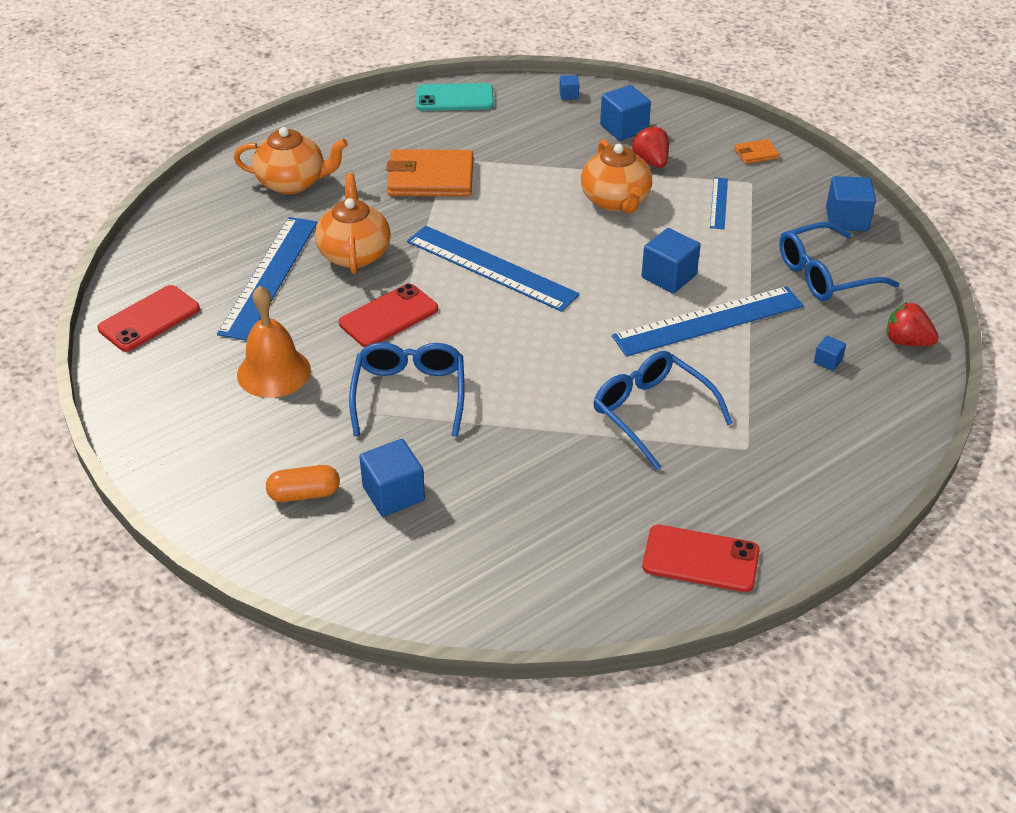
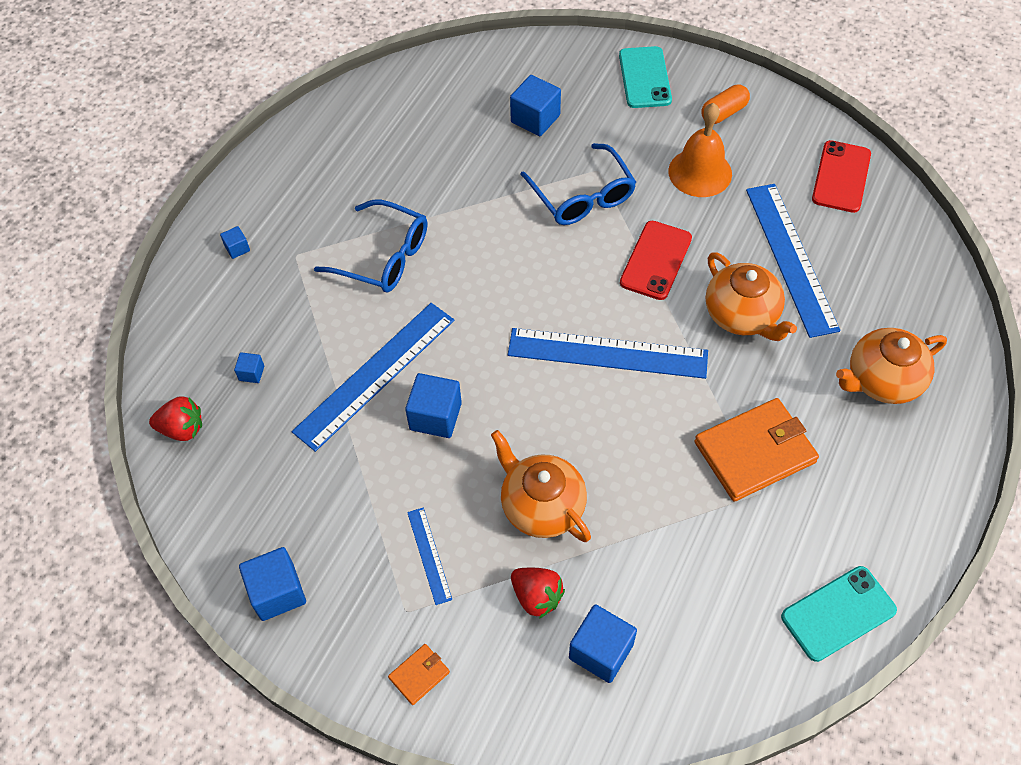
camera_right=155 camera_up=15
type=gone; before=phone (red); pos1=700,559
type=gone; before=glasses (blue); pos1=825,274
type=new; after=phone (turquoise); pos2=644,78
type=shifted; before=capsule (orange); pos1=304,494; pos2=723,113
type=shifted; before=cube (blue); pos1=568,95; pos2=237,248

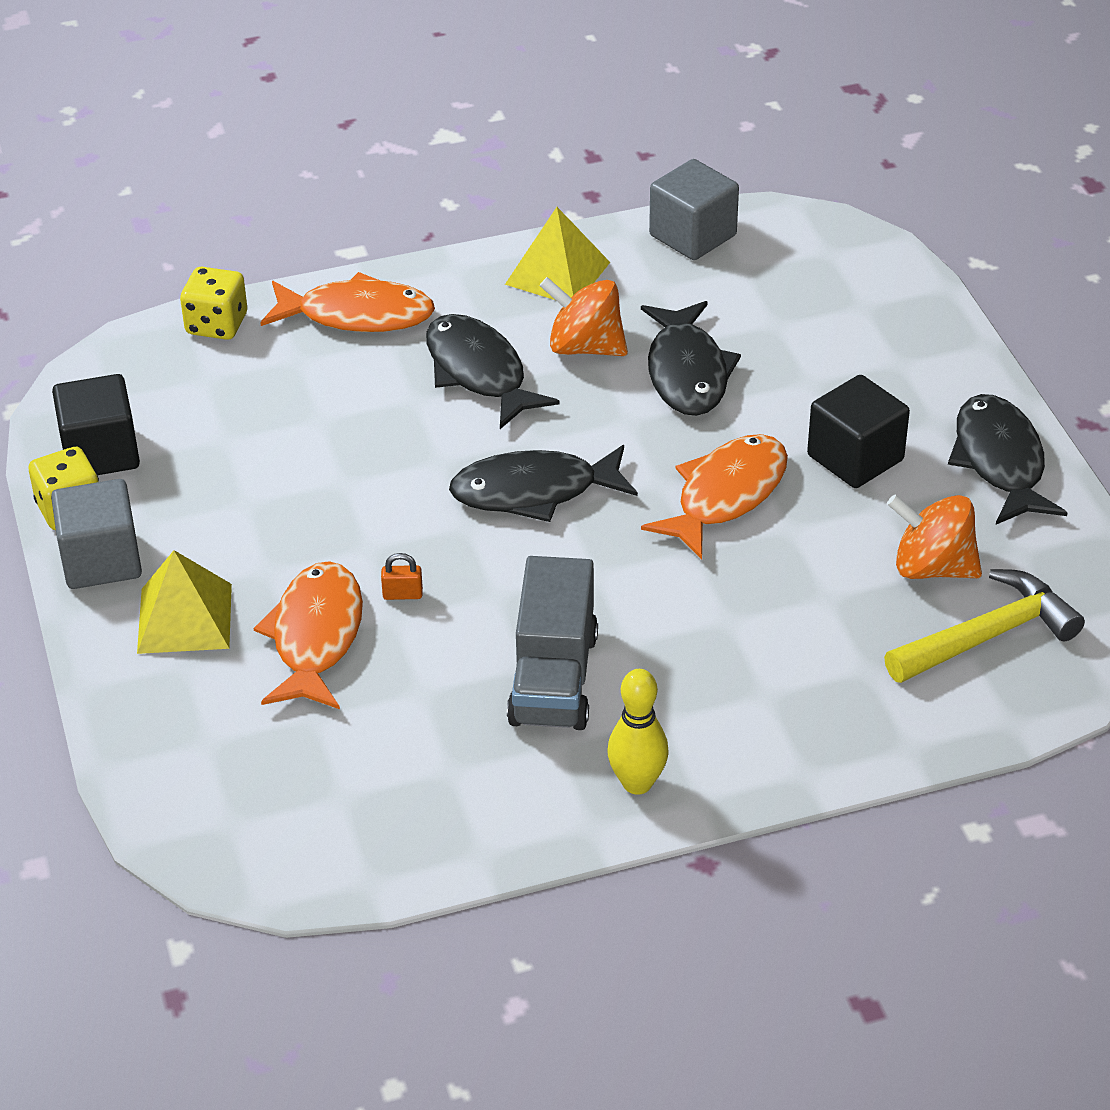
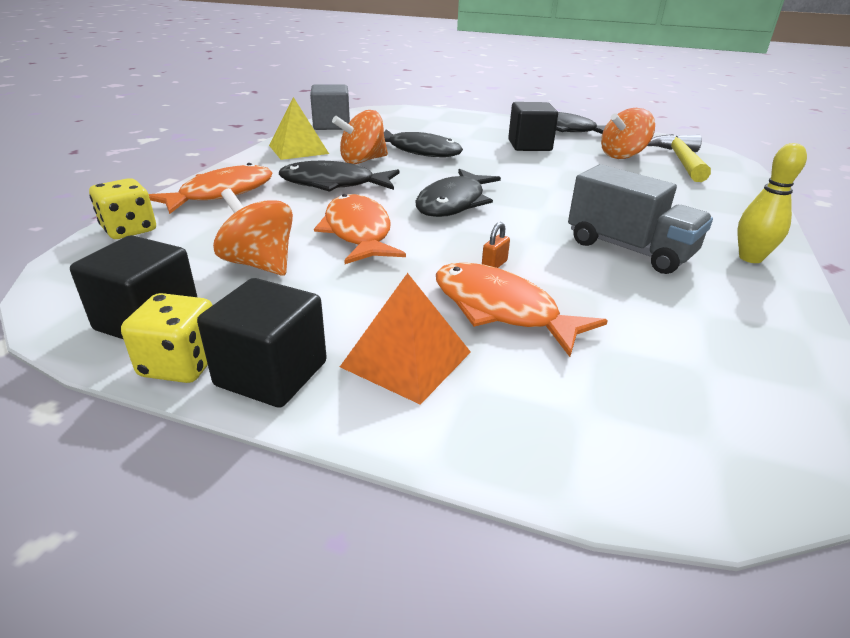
camera_right=-55 camera_up=-10
type=new; after=spinning top (orange); pos2=260,264
type=shifted; before=fish (orange); pos1=725,495; pos2=358,232
type=repainted; before=cube (grey); after=cube (black); pos1=101,560; pos2=271,374
type=repainted; before=pyramid (yellow); after=pyramid (orange); pos1=185,618; pos2=406,359

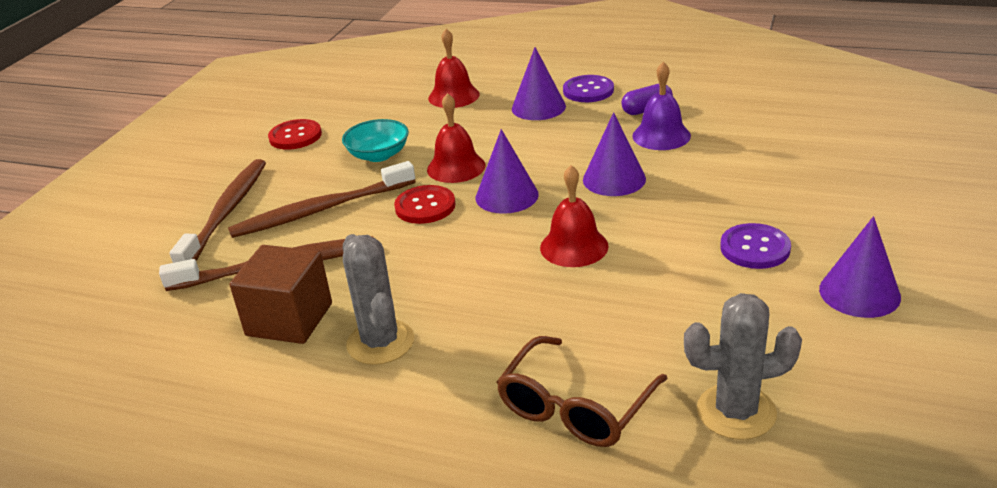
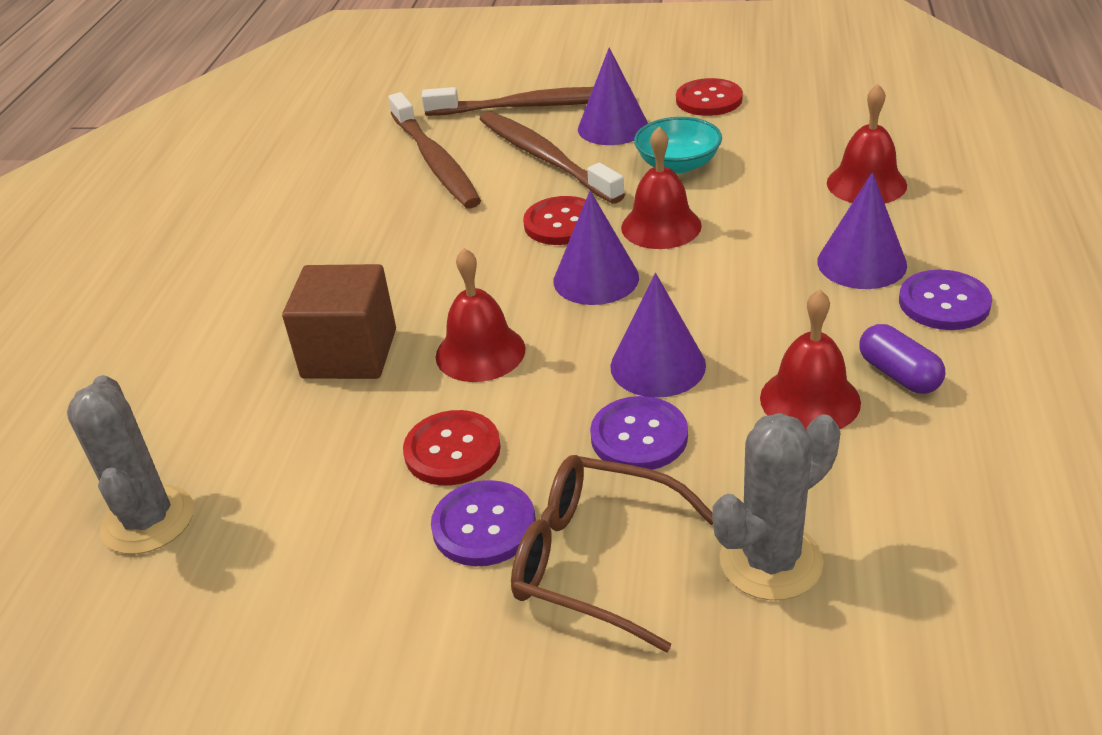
camera_right=80 camera_up=5
type=new; after=button (red); pos2=452,450
type=new; after=button (purple); pos2=639,436
type=shifted; before=cube (brown); pos1=289,319; pos2=349,353
type=shifted; before=cactus (grey); pos1=380,342; pos2=771,561
type=shifted; before=glasses (brown); pos1=576,406; pos2=597,561
type=shifted; before=cone (purple); pos1=859,293; pos2=613,127
type=repainted; before=bell (purple); after=bell (red); pos1=661,136; pos2=810,400

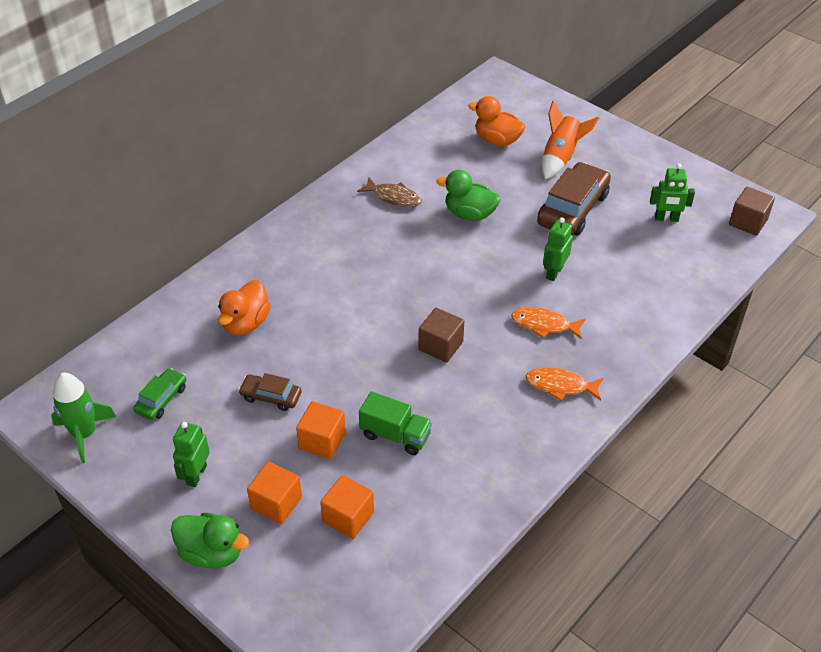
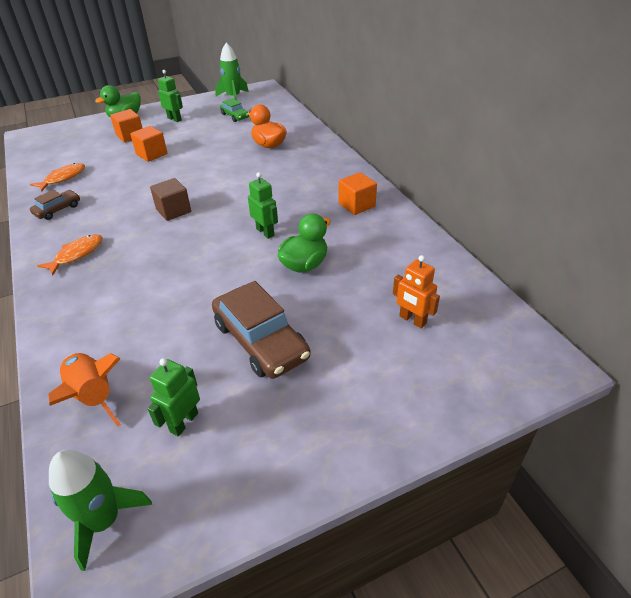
camera_right=115 camera_up=-5
type=gone; before=fish (brown); pos1=394,197
type=gone; before=truck (green); pos1=395,435
type=shifted; before=car (brown); pos1=271,396; pos2=58,209
type=shifted; before=cube (orange); pos1=348,517; pos2=356,205
type=shifted; before=fish (orange); pos1=544,325; pos2=63,178
type=shifted; before=rocket (orange); pos1=561,157; pos2=93,396
type=shifted; before=robot (green); pos1=554,272; pos2=265,232
type=swapped; before=duck (orange); after=robot (orange); pos1=497,140; pos2=412,320
type=swapped; before=cube (brown); after=rocket (green); pos1=748,222; pos2=104,520

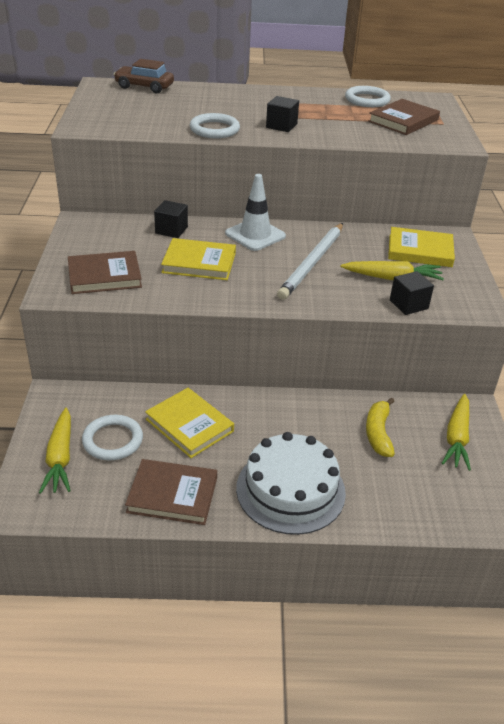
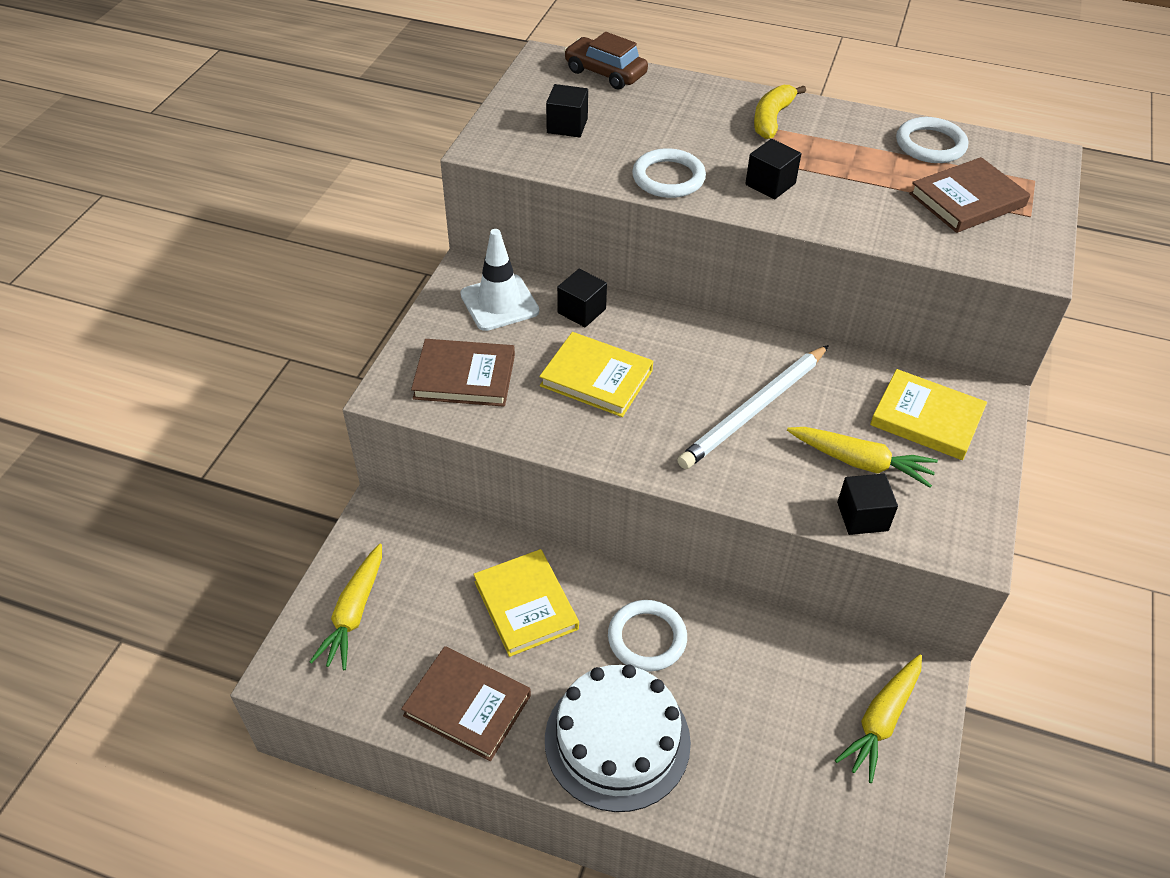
camera_right=20 camera_up=10
type=new; after=cube (black); pos2=567,126
type=shifted; before=ring (white); pos1=113,440; pos2=647,638
type=shifted; before=traffic cone (white); pos1=255,235; pos2=499,303
type=shifted; before=banana (yellow); pos1=378,433; pos2=772,119

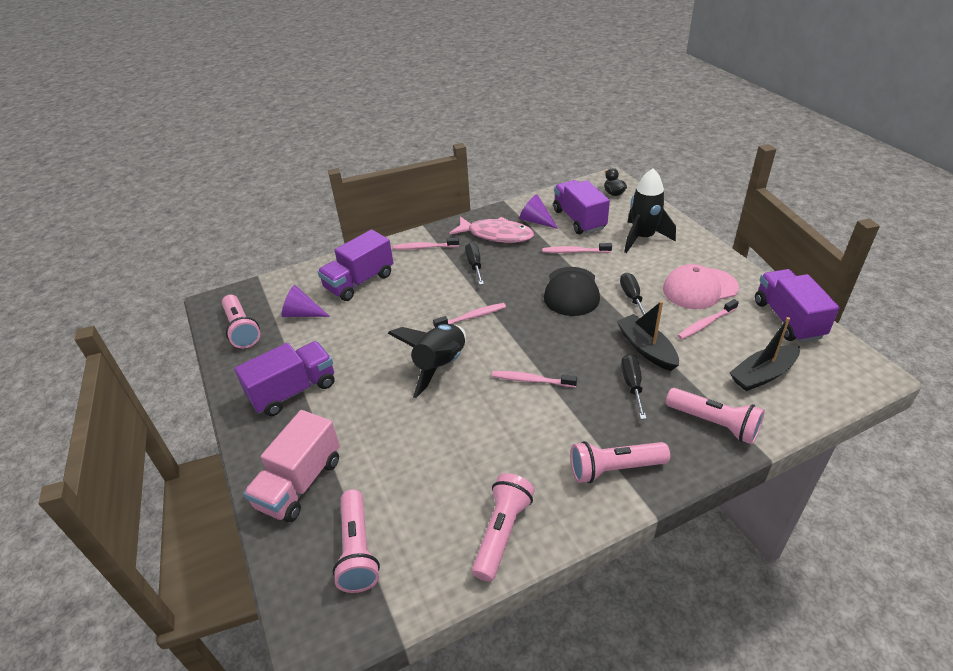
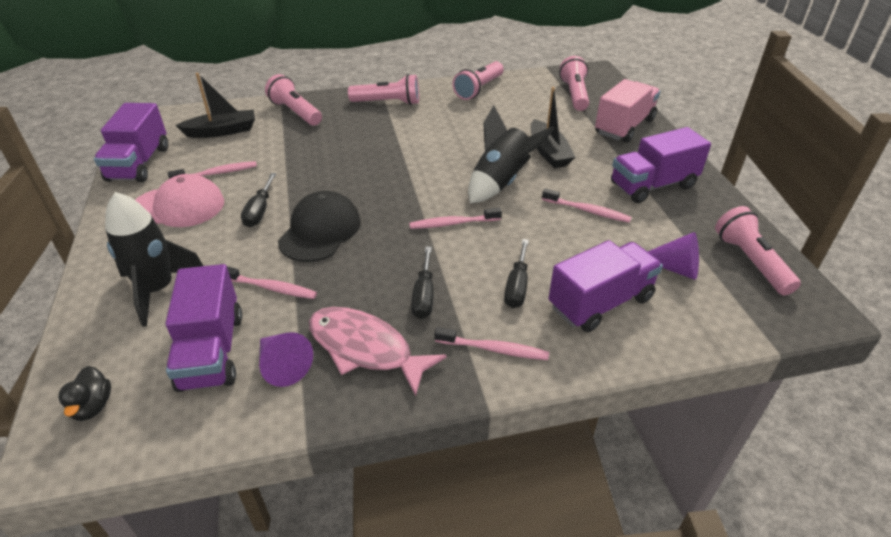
camera_right=-170 camera_up=0
type=shifted; before=toothbrush (pink); pos1=531,380; pos2=587,211
type=shifted; before=boat (black); pos1=646,348; pos2=548,152
type=shifted; before=screwdriver (black); pos1=632,385; pos2=517,286

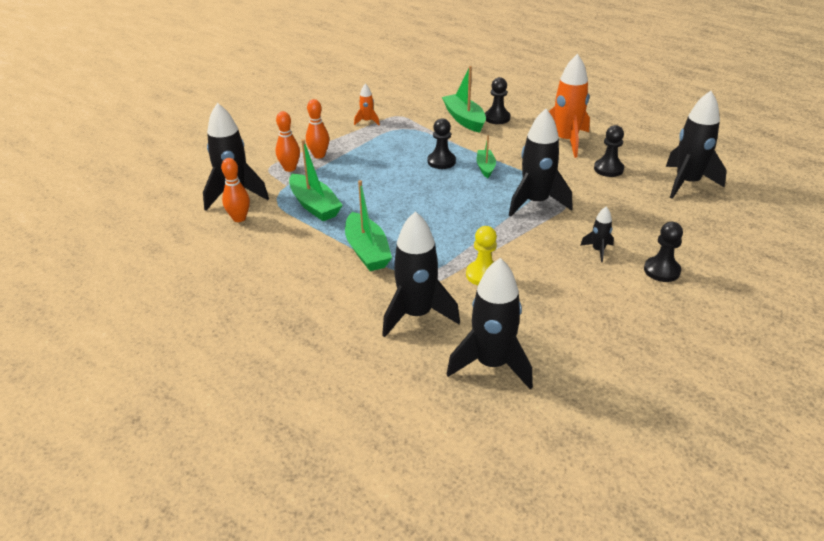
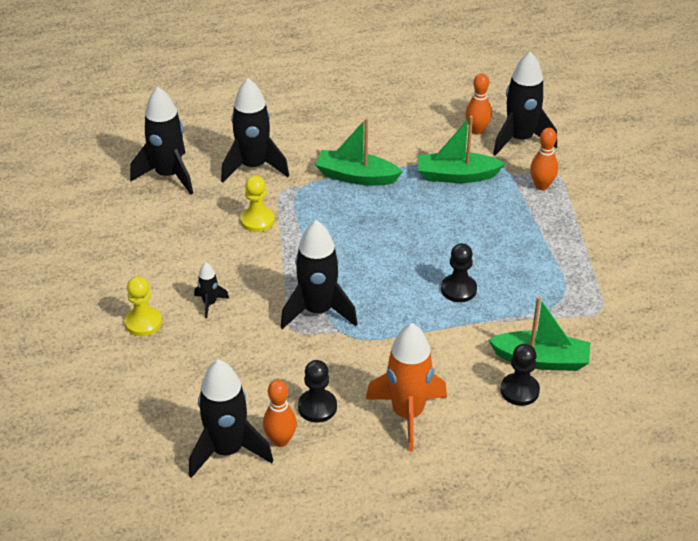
camera_right=125 camera_up=5
type=gone; before=rocket (orange); pos1=367,121
type=gone; before=boat (green); pos1=485,167
type=shifted; before=bowling pin (orange); pos1=319,155; pos2=280,440
type=repainted; before=pawn (black); after=pawn (yellow); pos1=661,270; pos2=143,323

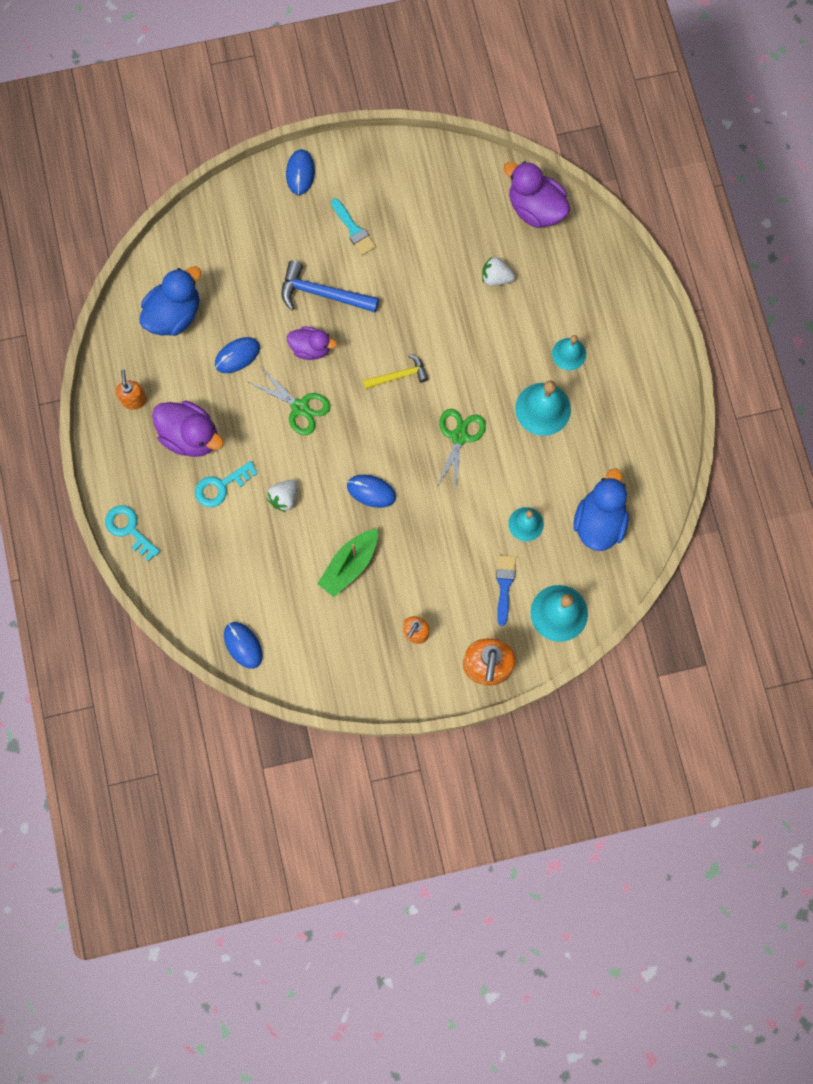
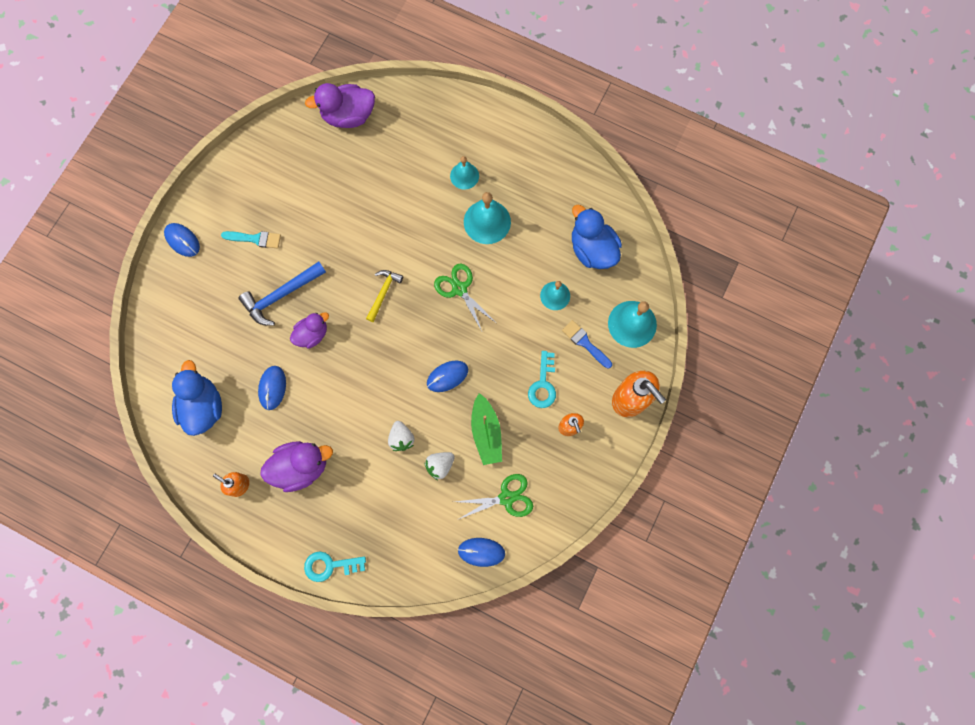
camera_right=-50 camera_up=0
type=shifted; before=key (turquoise); pos1=221,486; pos2=543,385
type=shifted; before=scissors (green); pos1=300,407; pos2=506,498
type=shifted; before=strawberry (white); pos1=496,278; pos2=440,465

